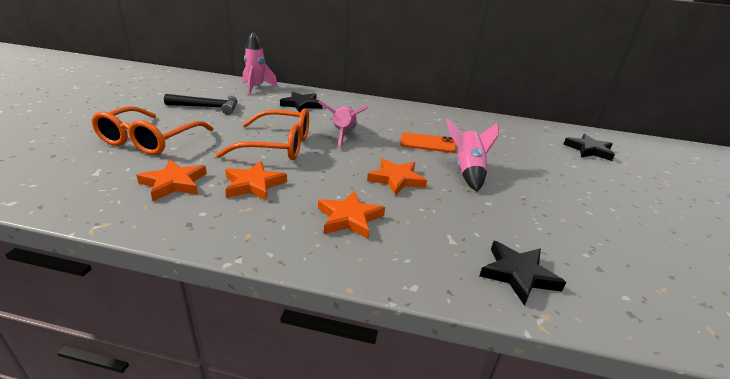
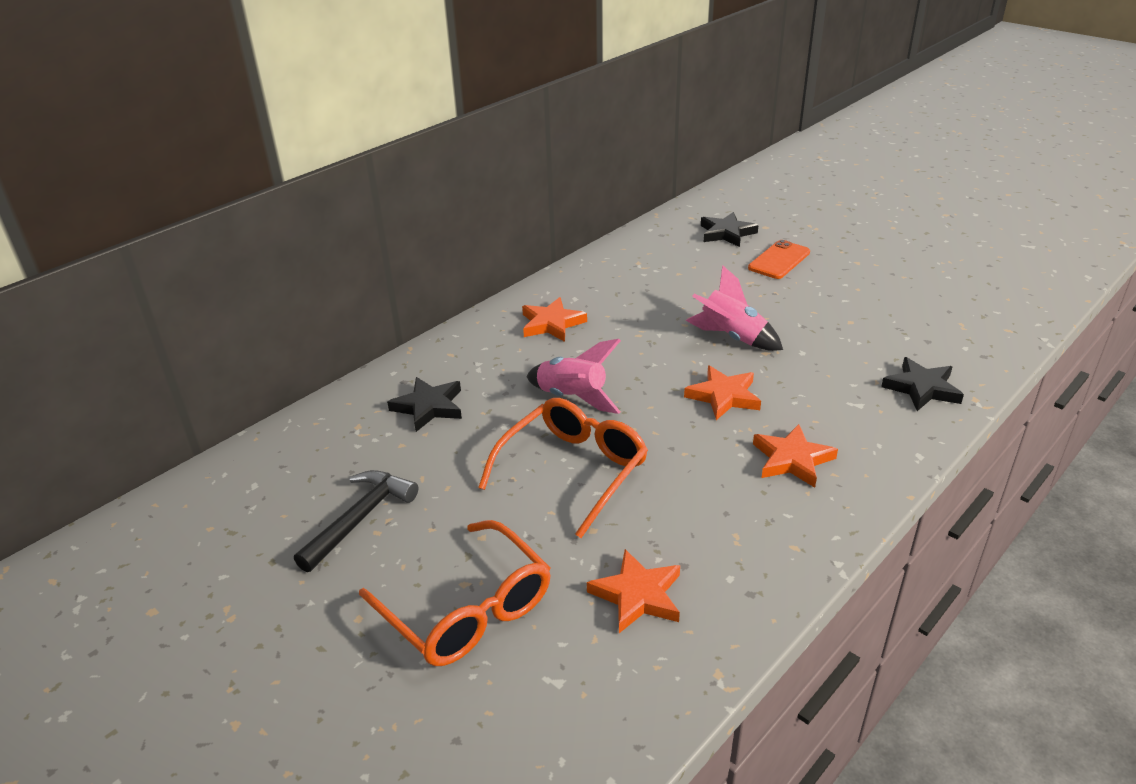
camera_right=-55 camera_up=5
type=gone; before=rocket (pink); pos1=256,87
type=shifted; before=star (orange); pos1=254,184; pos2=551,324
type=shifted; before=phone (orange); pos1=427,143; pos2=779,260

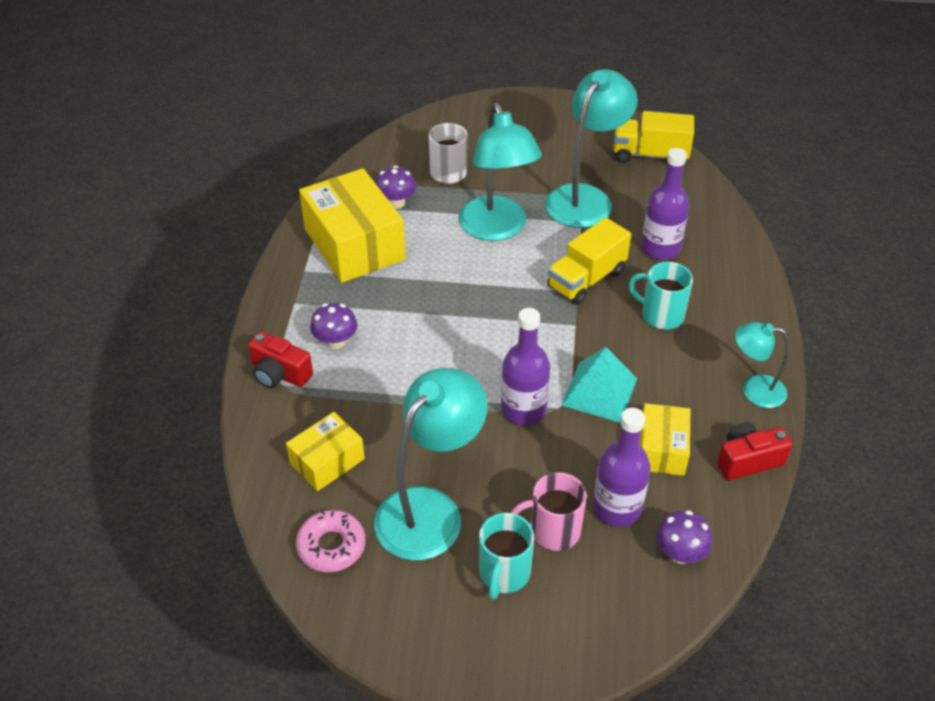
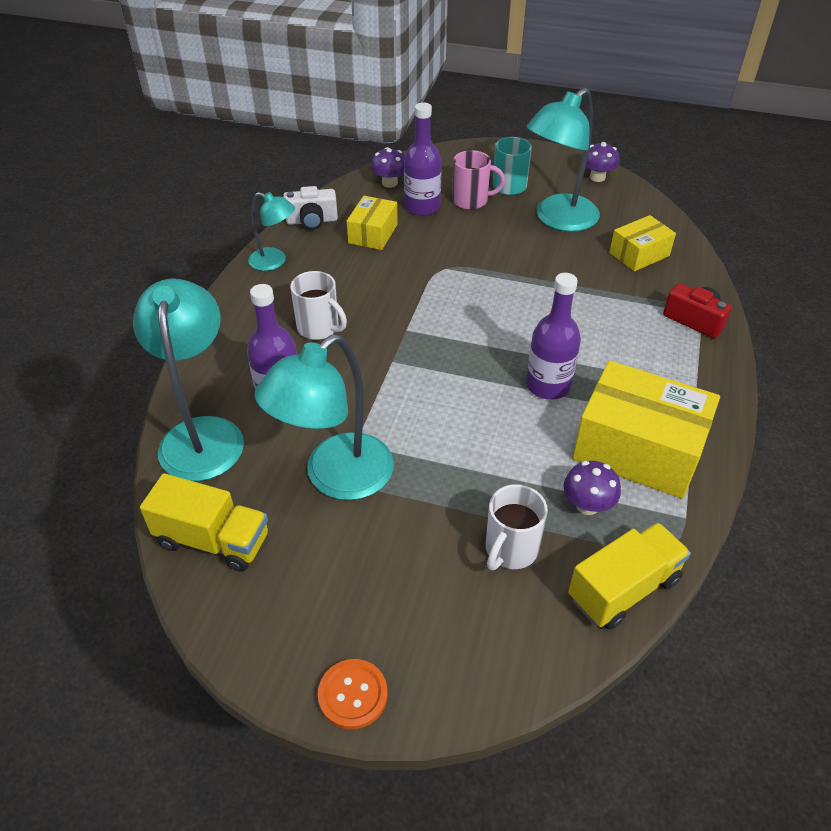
camera_right=-170 camera_up=0
type=gone; before=donut (pink); pos1=331,546
type=gone; before=pyramid (turquoise); pos1=599,391
type=new; after=button (orange); pos2=353,695
type=shifted; before=mushroom (purple); pos1=335,341; pos2=597,177
type=shifted; before=lamp (turquoise); pos1=497,229; pos2=202,434
type=shifted; before=bottle (purple); pos1=523,409; pos2=548,385
type=shifted; before=truck (yellow); pos1=586,279; pos2=623,589
type=repainted; before=mug (turquoise); after=mug (white); pos1=660,315; pos2=319,328
type=repainted; before=camera (red); after=camera (white); pos1=748,460; pos2=312,221
type=rotated; before=box (yellow); pos1=354,244; pos2=638,449; turn=-45

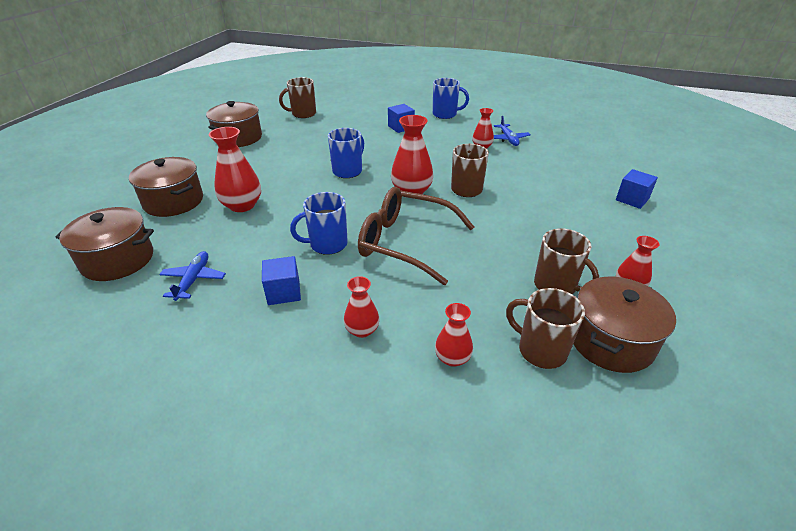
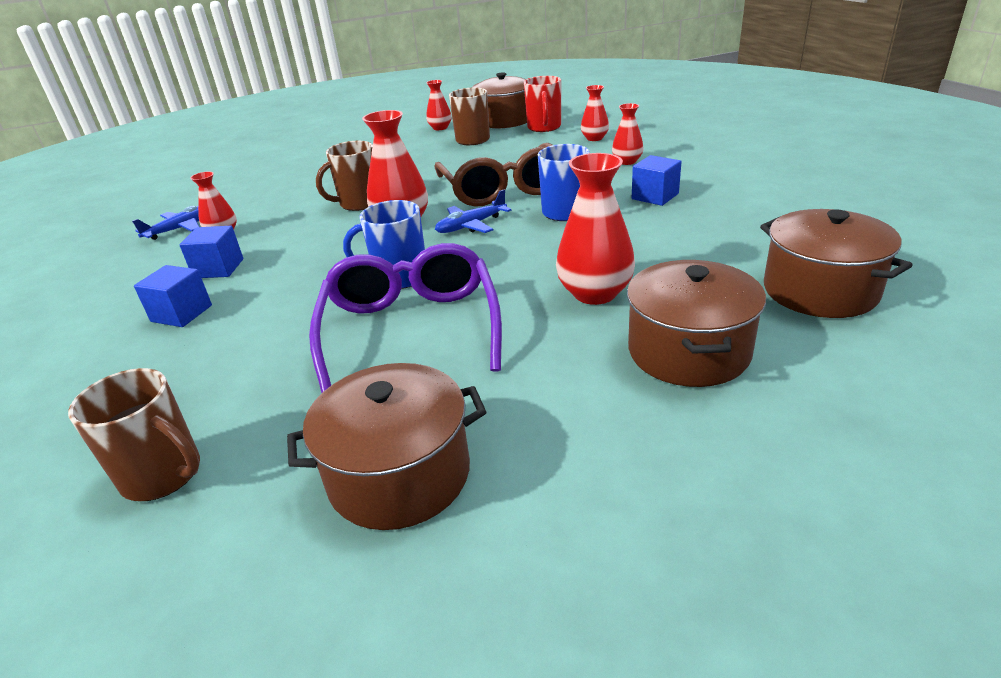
camera_right=-125 camera_up=-5
type=gone; before=mug (blue); pos1=445,114
type=new; after=glasses (purple); pos2=411,329
type=shifted; before=plane (blue); pos1=193,280; pos2=471,225
type=shifted; before=cube (blue); pos1=632,199; pos2=219,268
type=repainted; before=mug (brown); after=mug (red); pos1=540,350; pos2=544,127

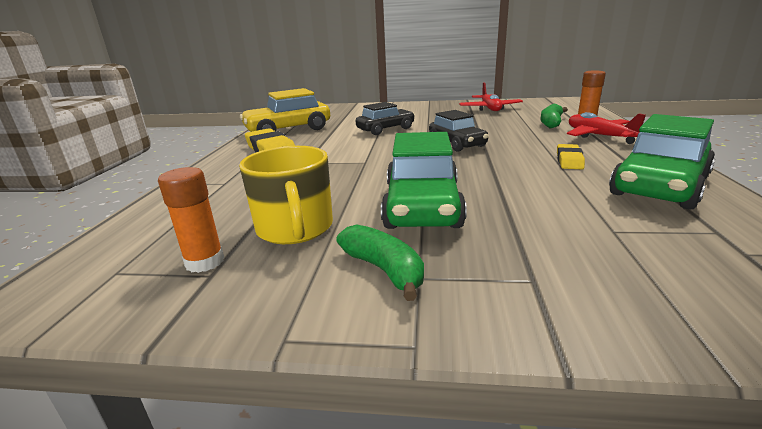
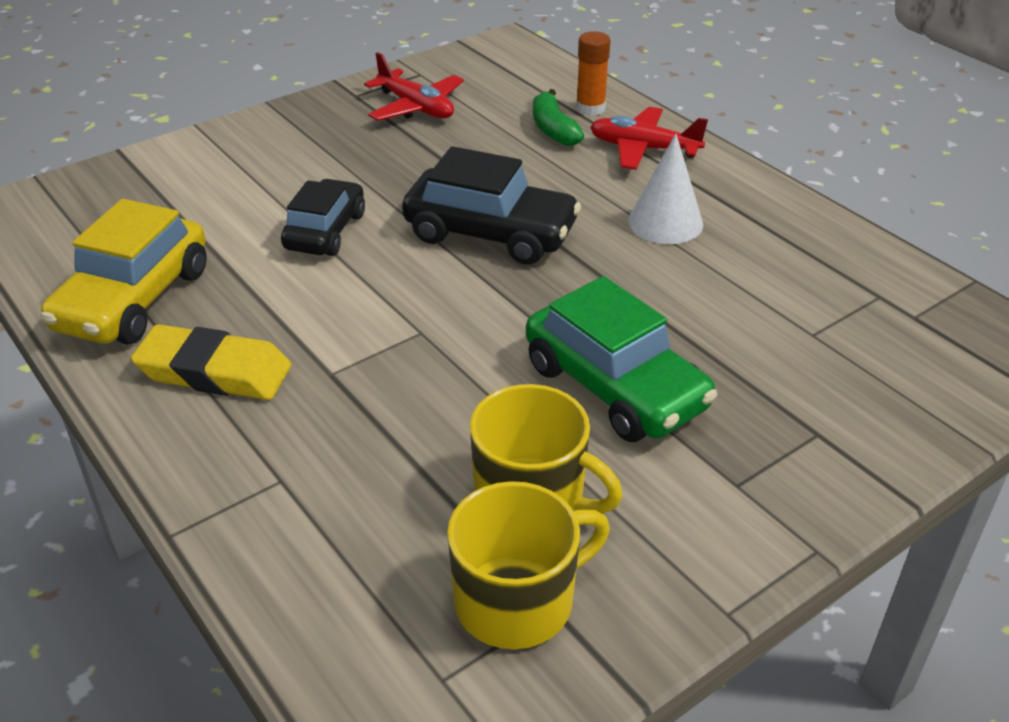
camera_right=-45 camera_up=15
type=gone; before=banana (green); pos1=384,270
type=gone; before=car (green); pos1=658,186
type=swapped; before=glue stick (orange); after=mug (yellow); pos1=205,262; pos2=517,600
type=swapped; before=eraser (yellow); after=cone (white); pos1=569,160; pos2=665,222
type=scaled; before=car (black); pos1=456,144; pos2=490,233; scale=1.51

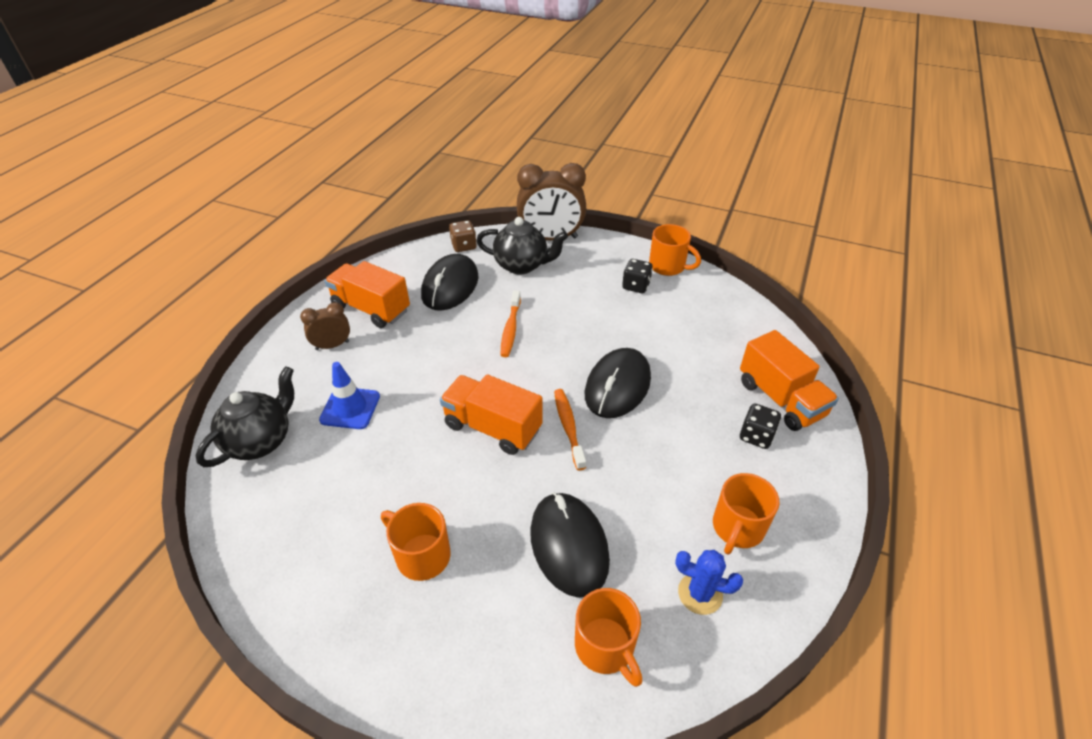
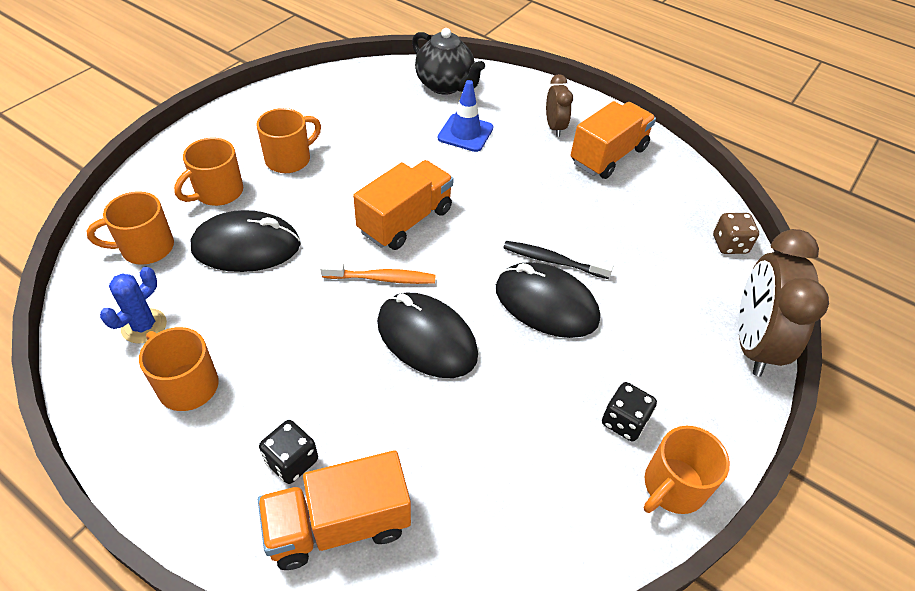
camera_right=100 camera_up=5
type=gone; before=teapot (black); pos1=522,265
type=new; after=mug (orange); pos2=218,192
type=shifted; before=mouse (black); pos1=450,286; pos2=546,304
type=repainted; before=toothbrush (orange); after=toothbrush (black); pos1=510,329; pos2=552,261

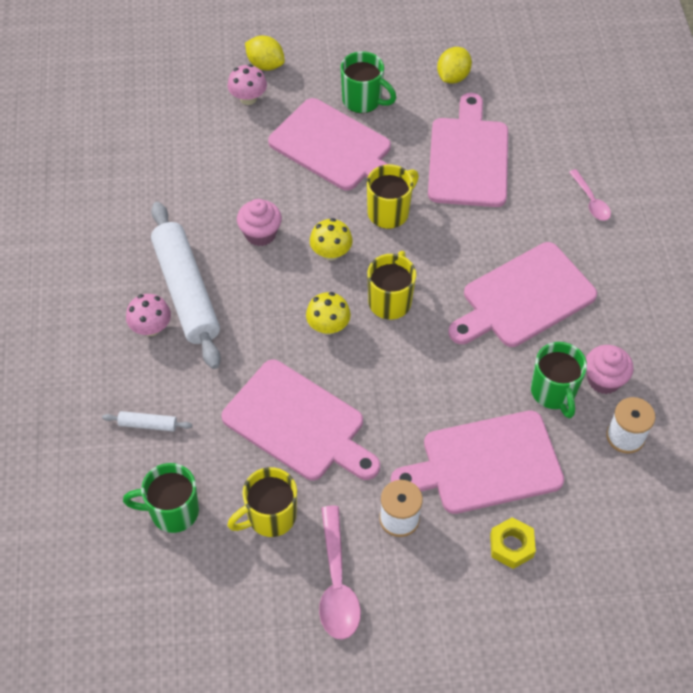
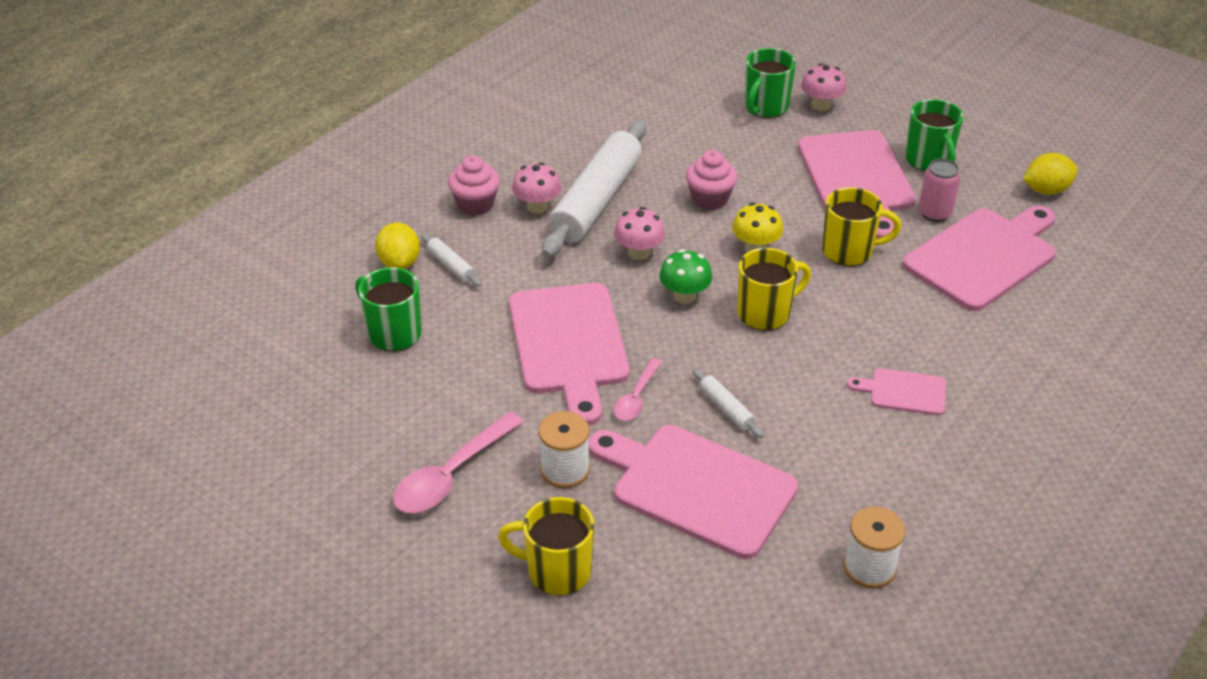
camera_right=45 camera_up=-15
type=gone; before=nut (yellow); pos1=511,546
type=new; after=mushroom (pink); pos2=639,252
type=new; after=rolling pin (white); pos2=726,409
type=new; after=can (pink); pos2=934,213
type=shifted; before=mug (yellow); pos1=270,517; pos2=557,571
type=shifted; before=lemon (yellow); pos1=265,65; pos2=399,263
type=shifted; before=mug (green); pos1=553,392; pos2=765,107
type=shifted; before=spoon (pink); pos1=591,201; pos2=636,398
type=shifted; before=cupcake (pink); pos1=603,380; pos2=475,204
type=repainted; before=mushroom (yellow); after=mushroom (green); pos1=328,326; pos2=684,296
type=scaled; before=cutting board (pink); pos1=524,297; pos2=904,392; scale=0.49

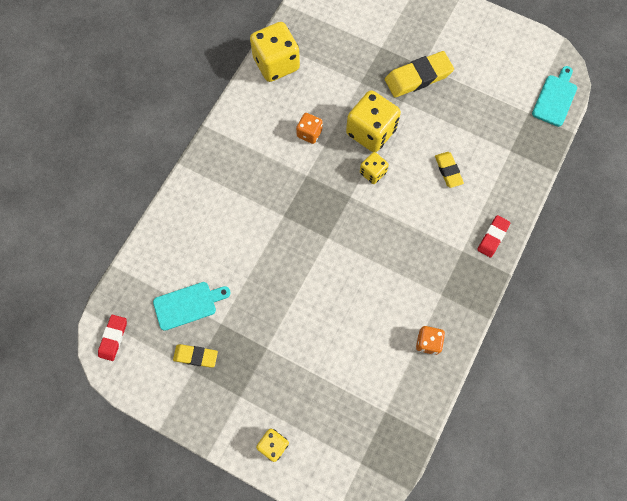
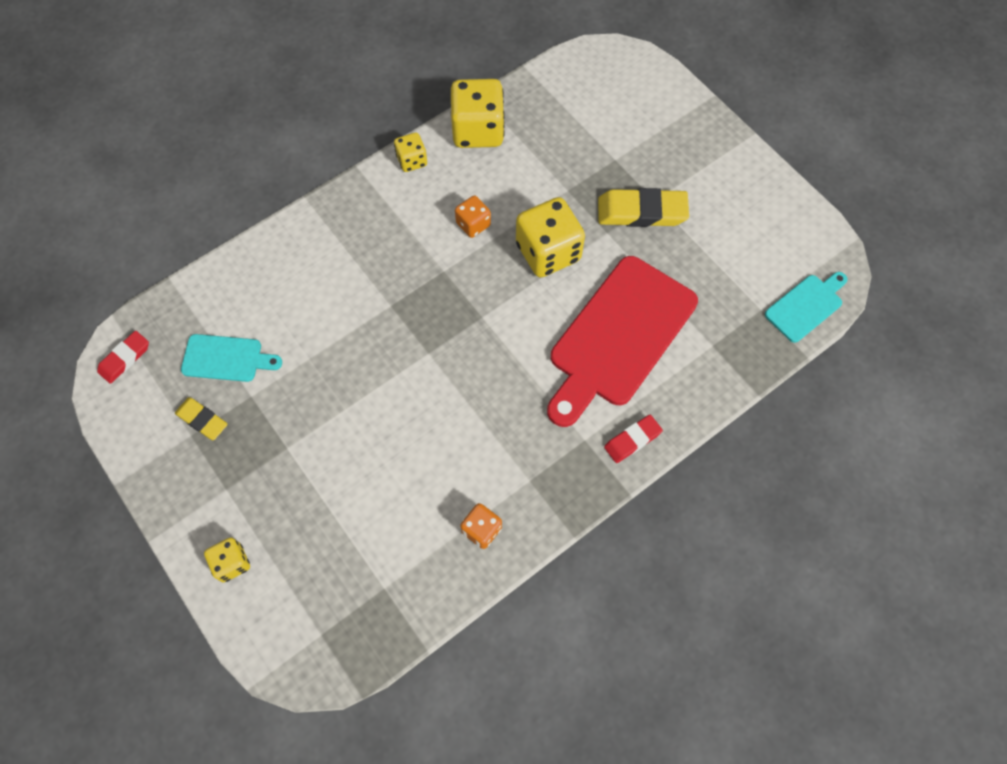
camera_right=25 camera_up=-5
type=shifted; before=dice (yellow); pos1=372,173; pos2=412,161
type=swapped; before=eraser (yellow); after=cutting board (red); pos1=448,171; pos2=619,337

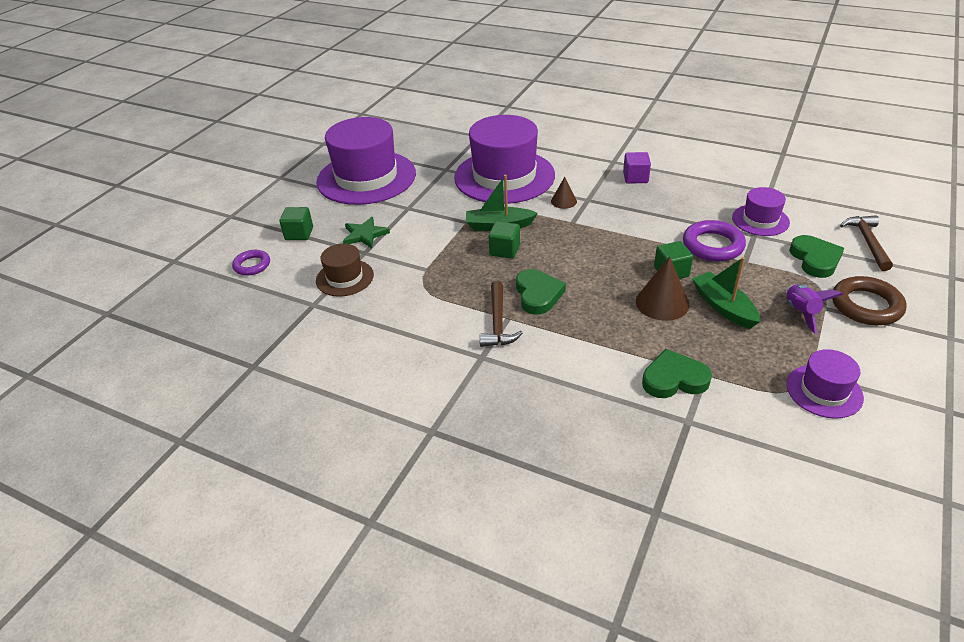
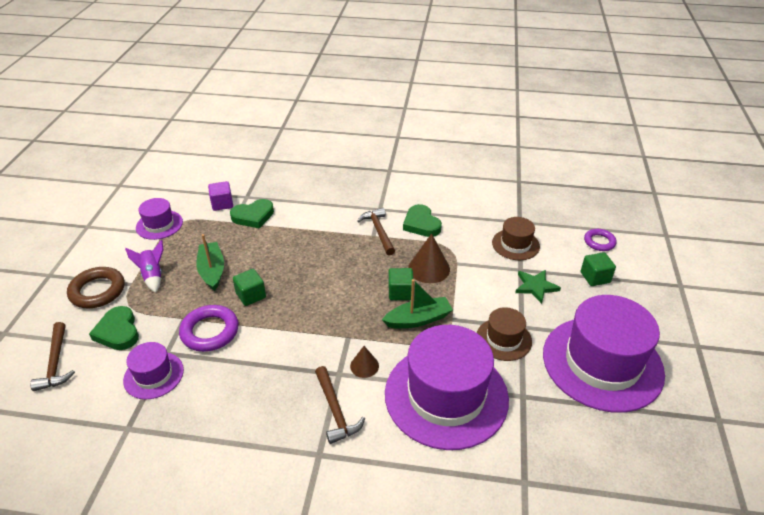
camera_right=160 camera_up=0
type=new; after=hammer (brown); pos2=335,411
type=new; after=hat (brown); pos2=503,339
type=shifted; before=heart (green); pos1=538,294; pos2=421,224
type=shifted; before=cube (purple); pos1=635,178; pos2=222,204
type=shifted; before=cone (brown); pos1=662,303; pos2=429,268
type=rotated; before=boat (green); pos1=723,307; pos2=212,271; turn=-150

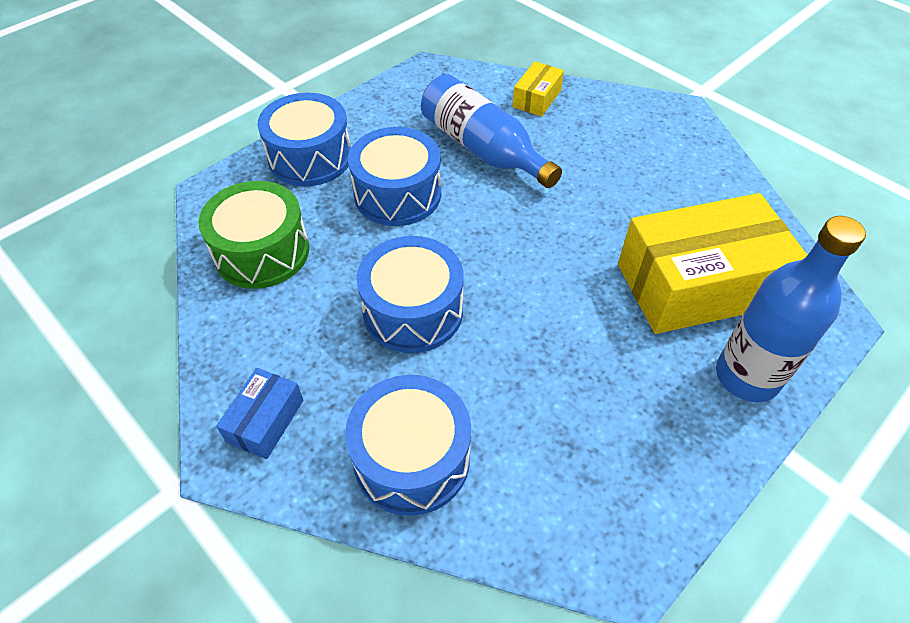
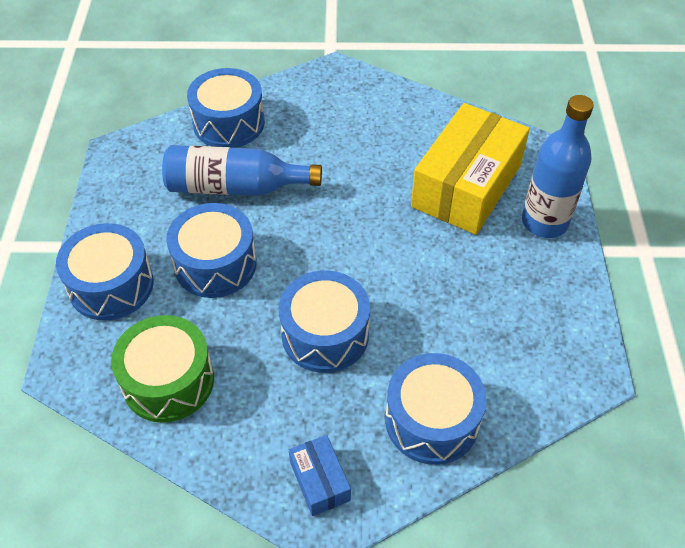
camera_right=-45 camera_up=0
type=swapped; before=box (yellow); after=drum (blue); pos1=536,99; pos2=229,123

